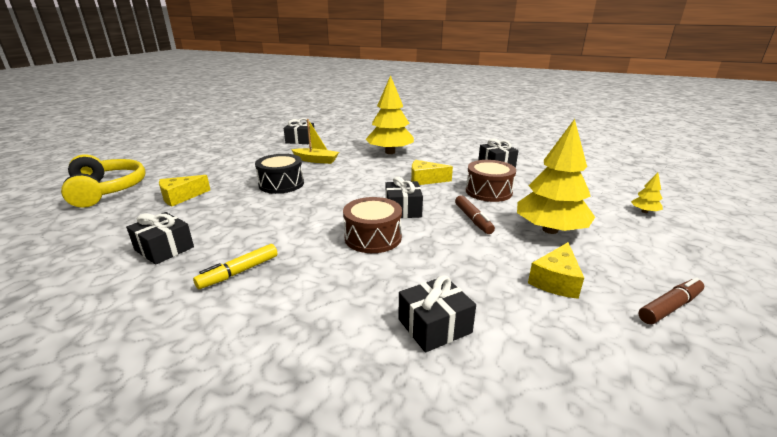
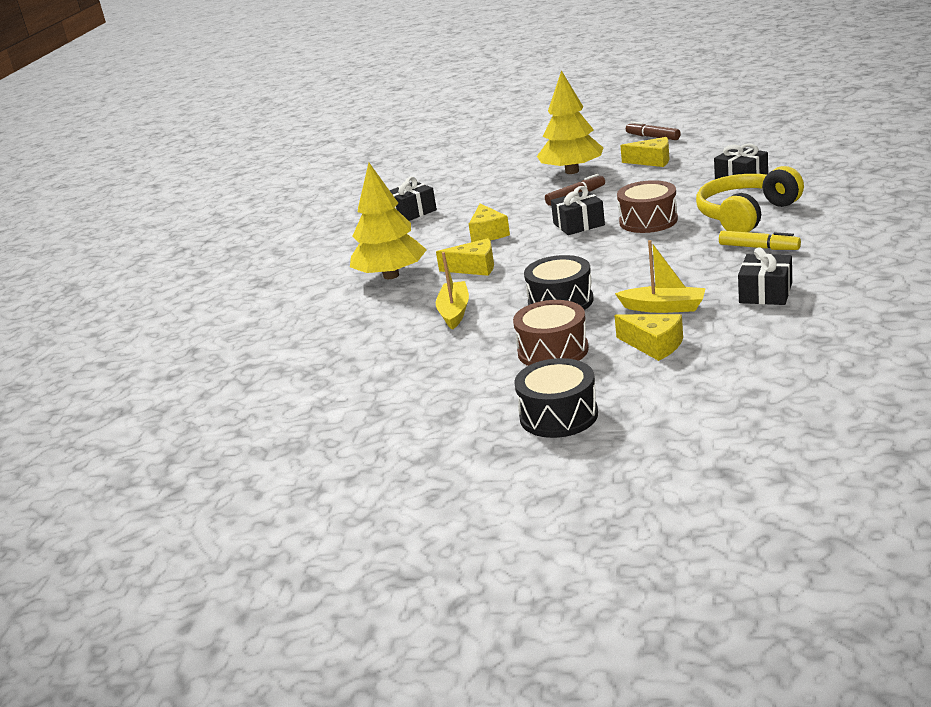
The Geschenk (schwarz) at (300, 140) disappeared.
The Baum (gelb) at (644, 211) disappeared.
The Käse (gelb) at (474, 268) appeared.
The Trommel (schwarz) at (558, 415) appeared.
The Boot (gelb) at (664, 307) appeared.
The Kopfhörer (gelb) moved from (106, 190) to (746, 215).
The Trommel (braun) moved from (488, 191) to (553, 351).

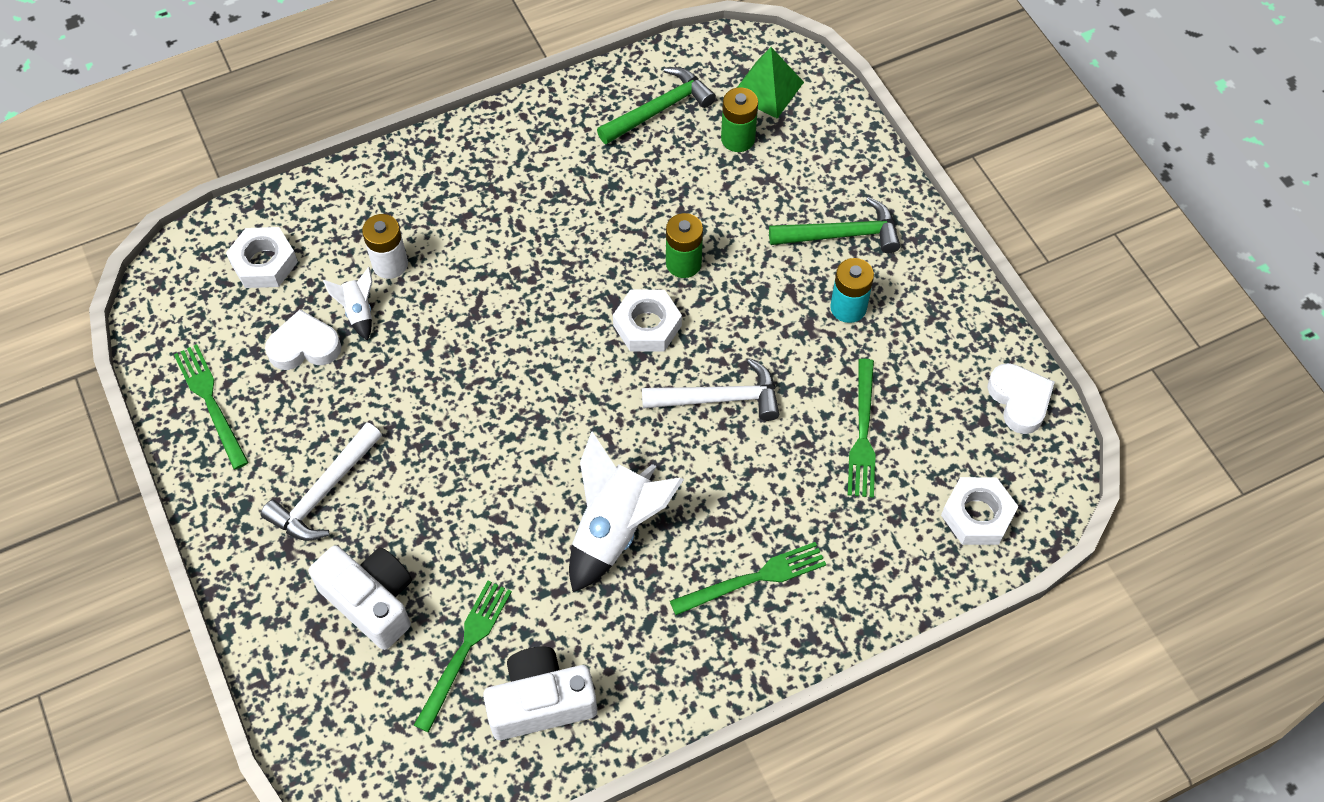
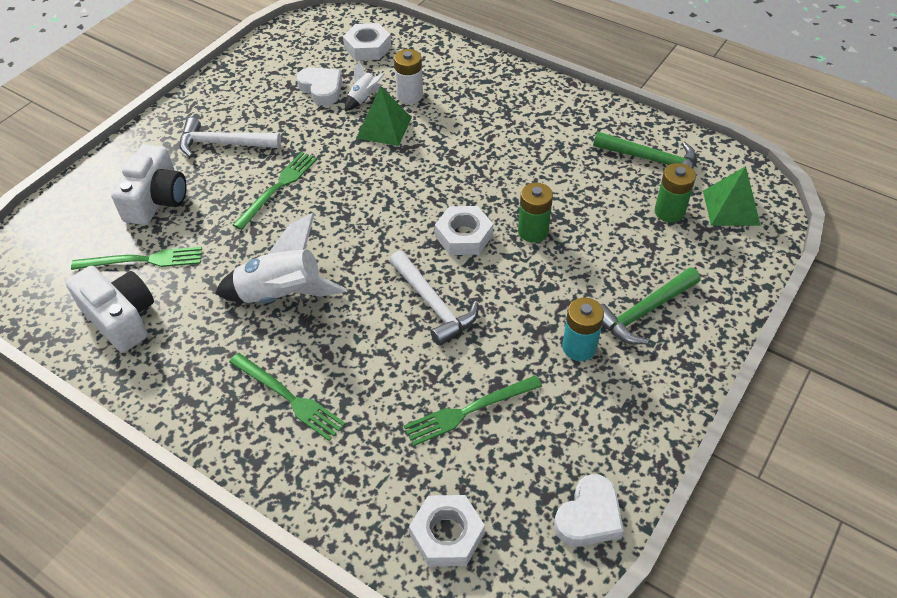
The Pyramide (grün) at (384, 127) appeared.
The Gabel (grün) moved from (210, 402) to (278, 187).
The Hammer (grün) at (842, 234) turned 90 degrees clockwise.

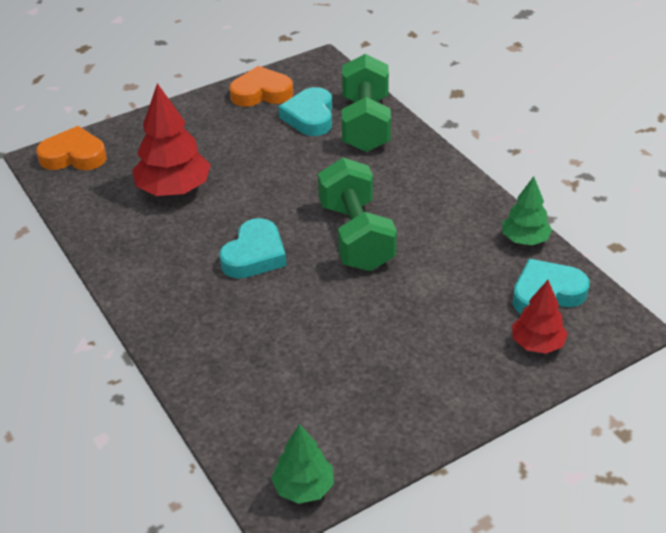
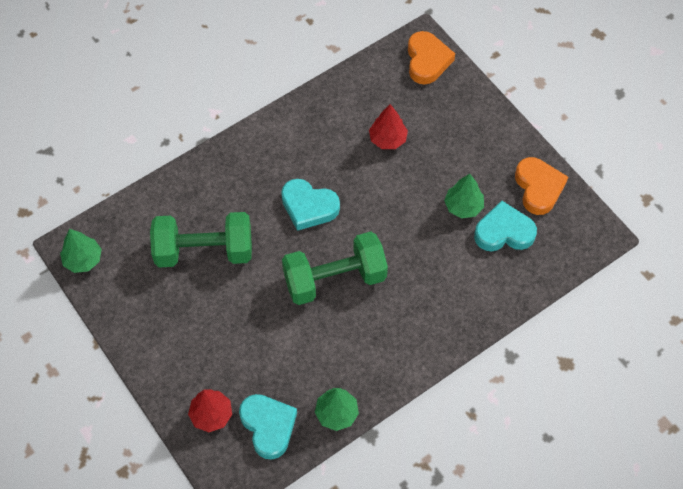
The Baum (grün) at (463, 206) appeared.
The Hantel (grün) moved from (365, 124) to (204, 251).
The Baum (rot) at (174, 189) changed to 0.60 times the size.

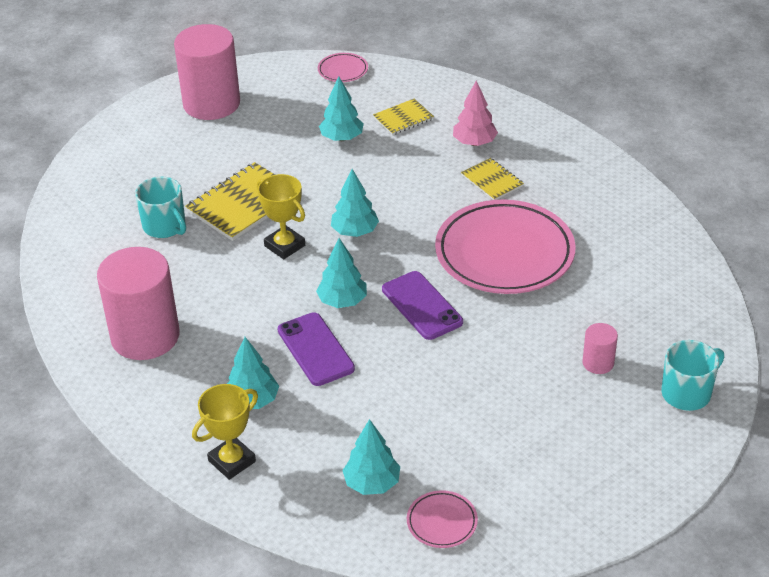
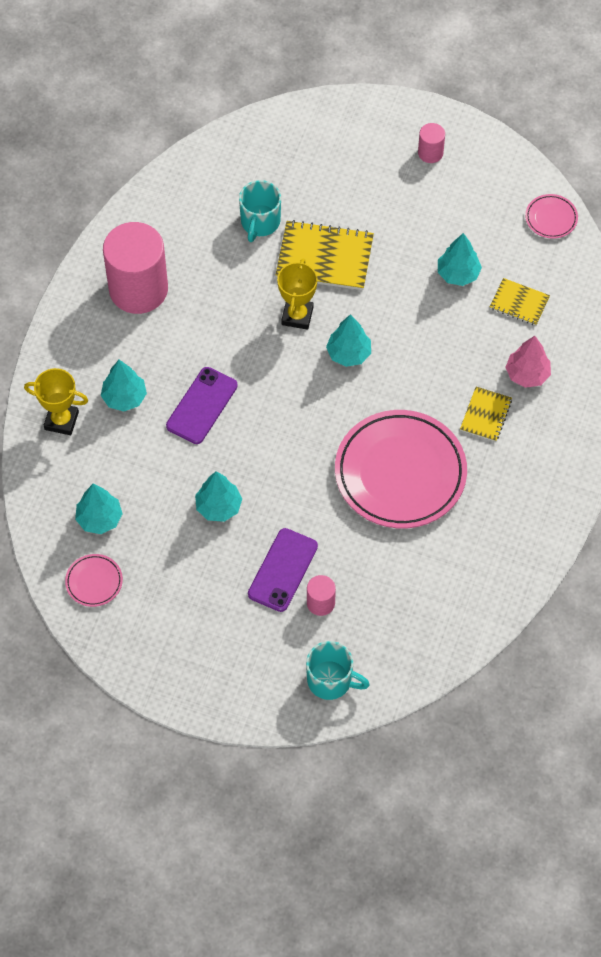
The Baum (türkis) moved from (342, 301) to (218, 507).
The Handy (lila) moved from (422, 306) to (282, 570).
The Vollzylinder (rosa) at (211, 103) changed to 0.45 times the size.

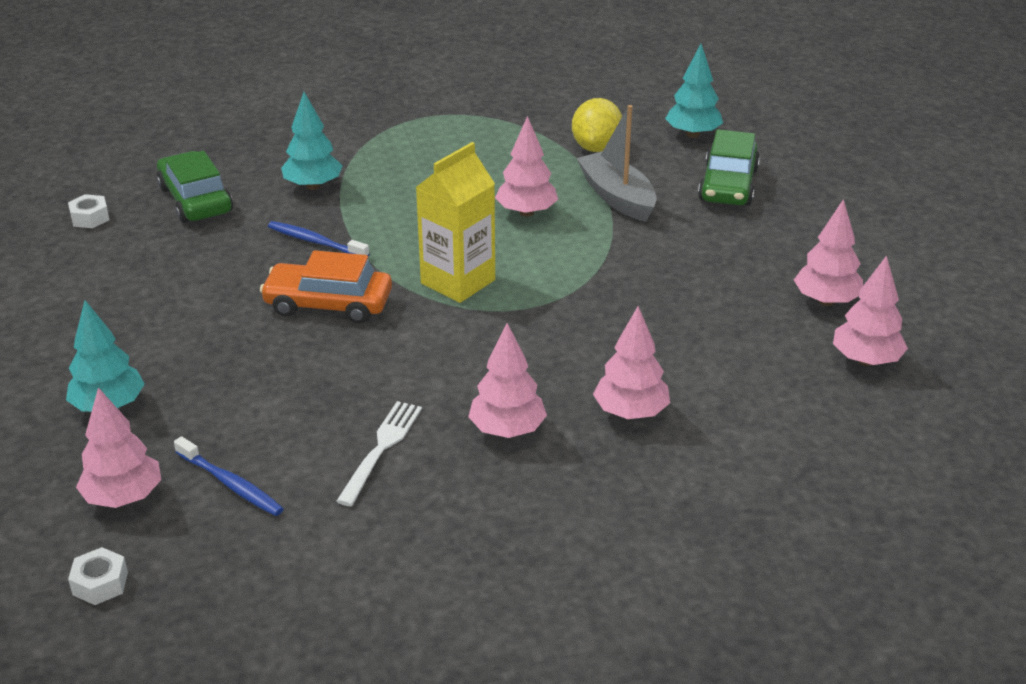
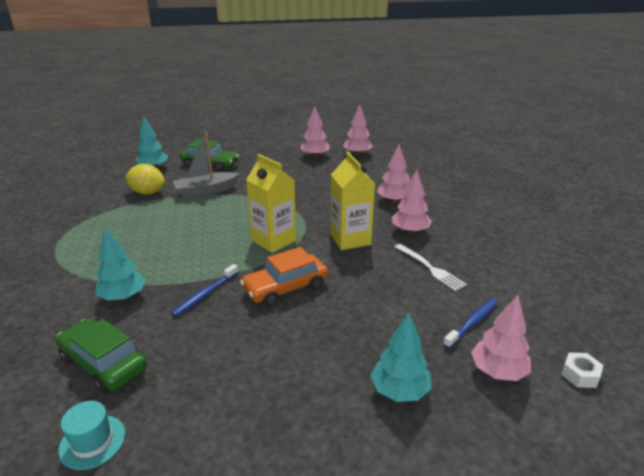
The Baum (rosa) at (526, 212) disappeared.
The Getränkekarton (gelb) at (350, 239) appeared.
The Sechskantmutter (weiß) at (90, 218) was replaced by the Hut (türkis) at (92, 442).
The Auto (grün) at (195, 200) turned 60 degrees clockwise.
The Auto (orange) at (328, 304) turned 45 degrees clockwise.
The Gabel (weiß) at (381, 449) turned 150 degrees counterclockwise.

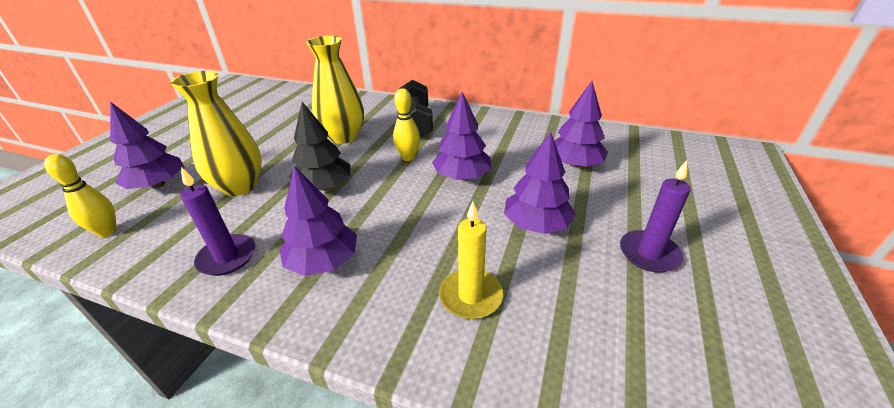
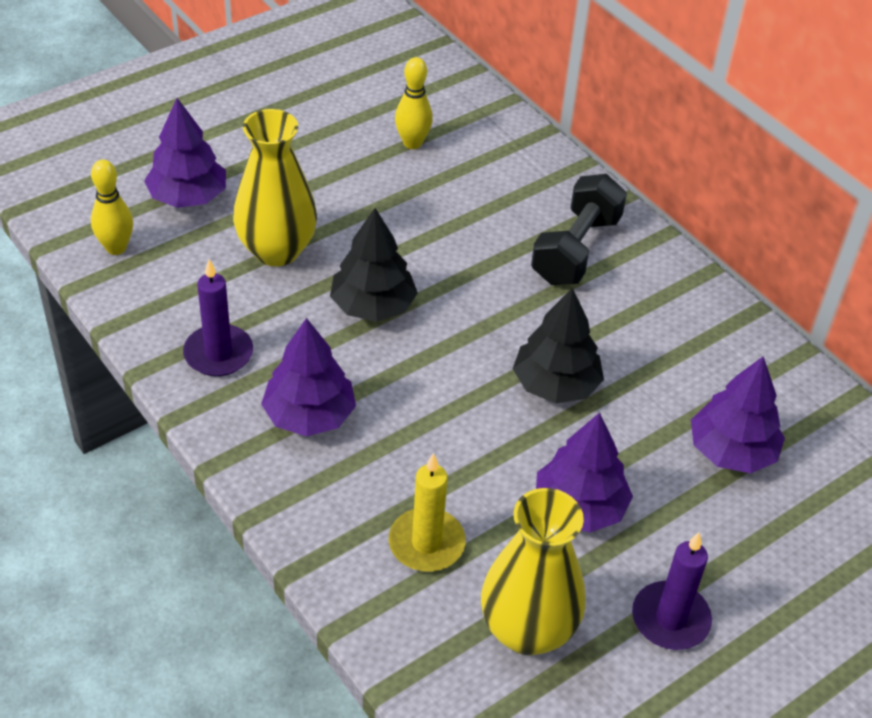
The Vase (gelb) moved from (343, 137) to (527, 630).
The Bowlingkegel (gelb) moved from (408, 157) to (412, 143).
The Baum (lila) at (462, 176) became the Baum (schwarz) at (556, 384).

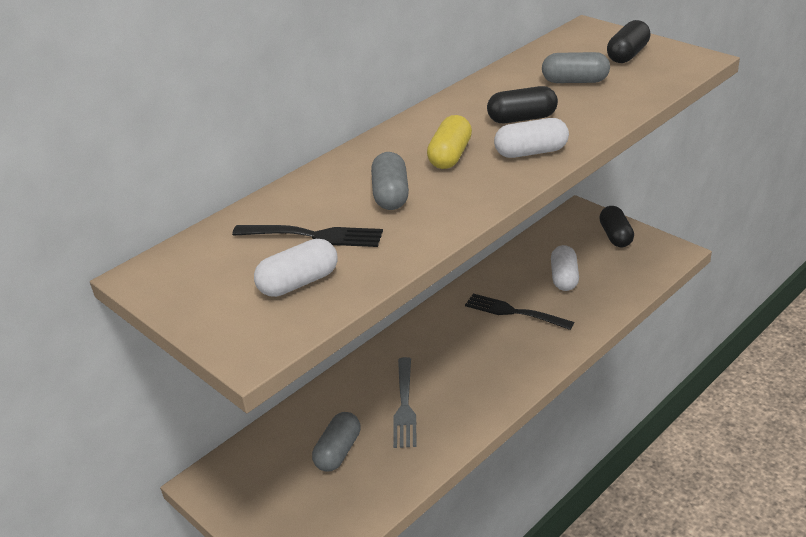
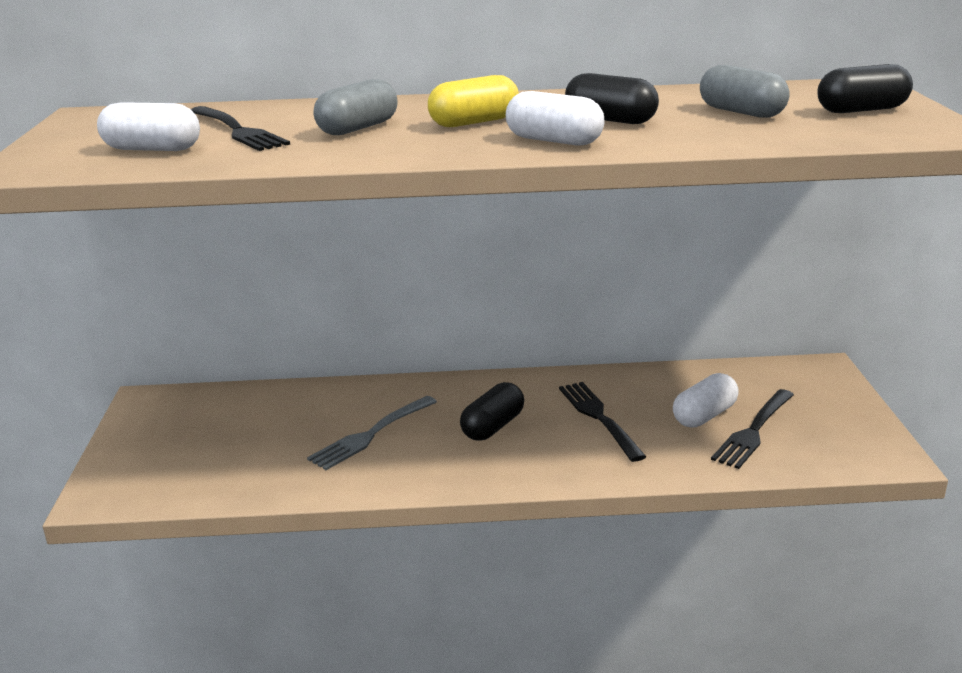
The Kapsel (grau) at (338, 451) disappeared.
The Gabel (schwarz) at (754, 430) appeared.
The Kapsel (schwarz) moved from (615, 236) to (493, 427).

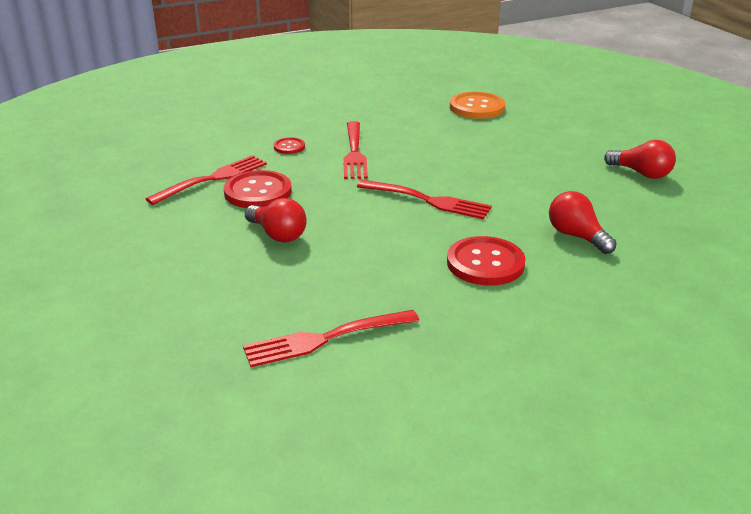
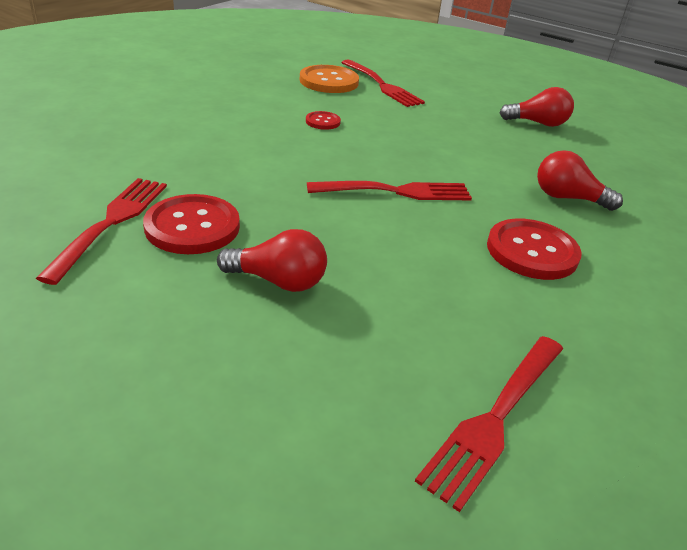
The Knopf (rot) moved from (289, 147) to (323, 122).
The Gabel (rot) moved from (354, 152) to (381, 85).

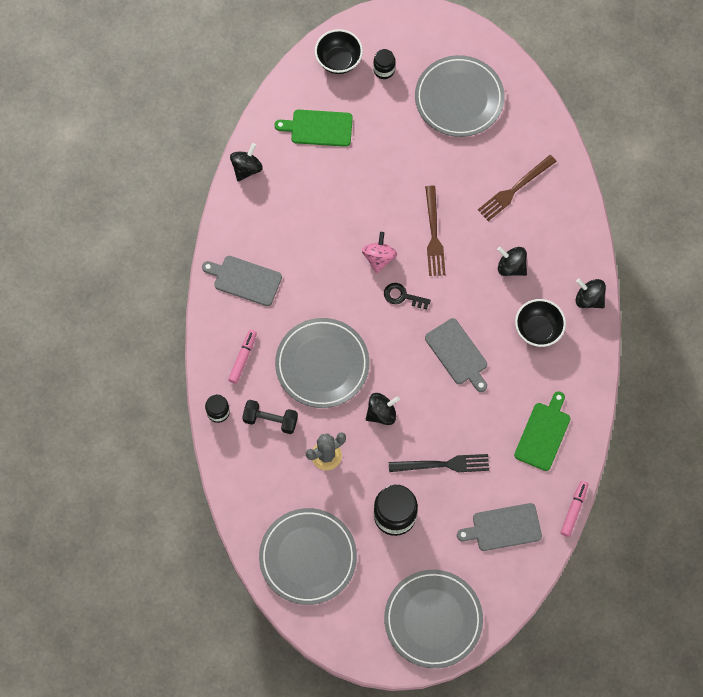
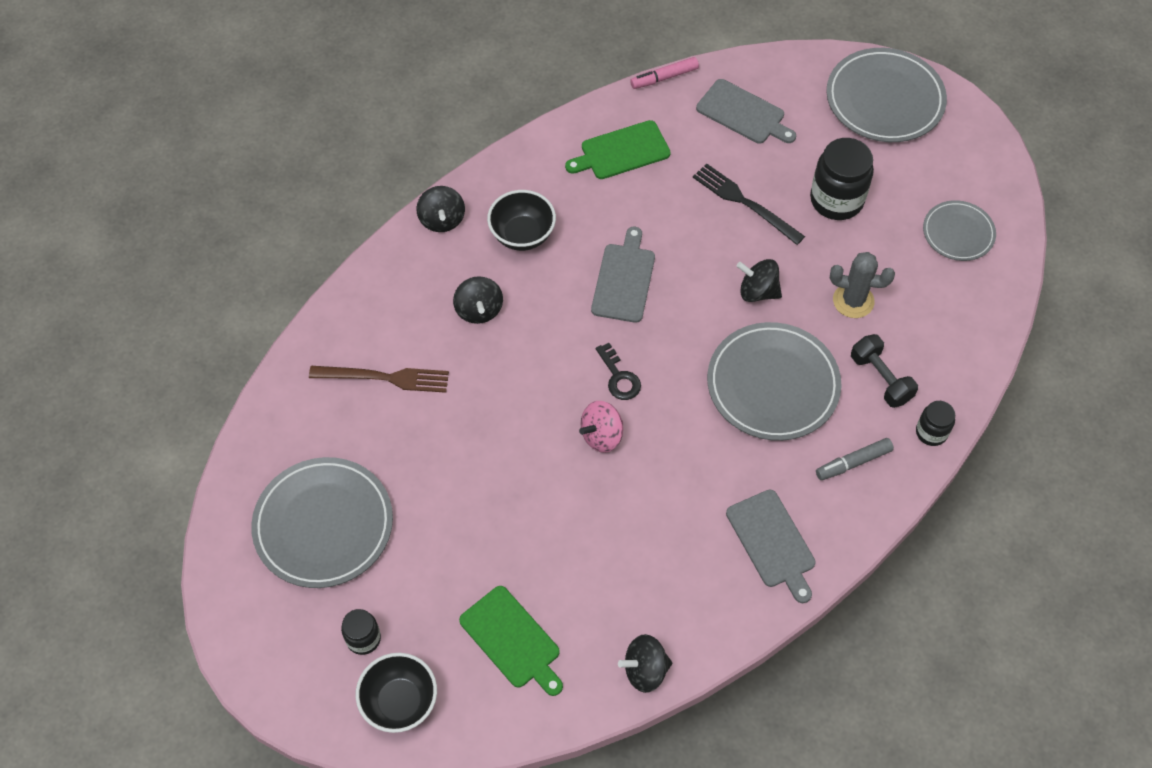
The Gabel (braun) at (433, 234) disappeared.
The Filzstift (rosa) at (243, 358) became the Filzstift (grau) at (853, 462).
The Teller (grau) at (308, 557) changed to 0.58 times the size.

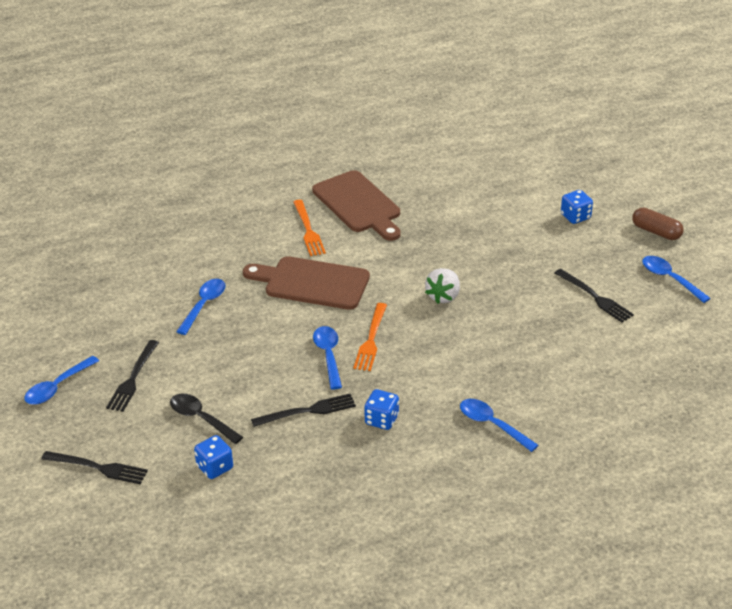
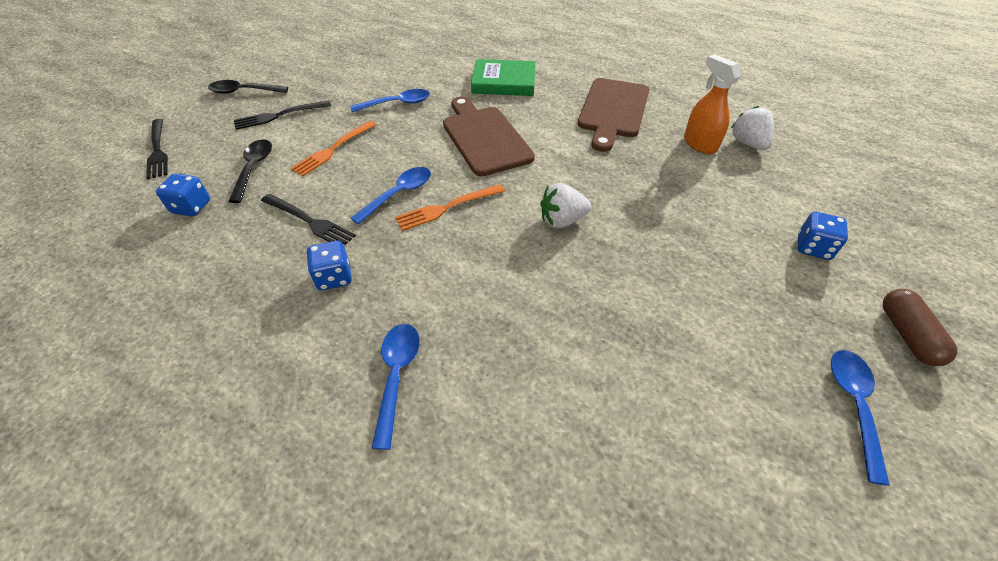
The Gabel (schwarz) at (595, 297) disappeared.
The Buch (grün) at (504, 82) appeared.
The Sprühflasche (orange) at (699, 144) appeared.
The Erdbeere (weiß) at (748, 143) appeared.
The Gabel (orange) moved from (308, 230) to (332, 150).
The Löffel (blau) at (57, 387) became the Löffel (schwarz) at (244, 92).

